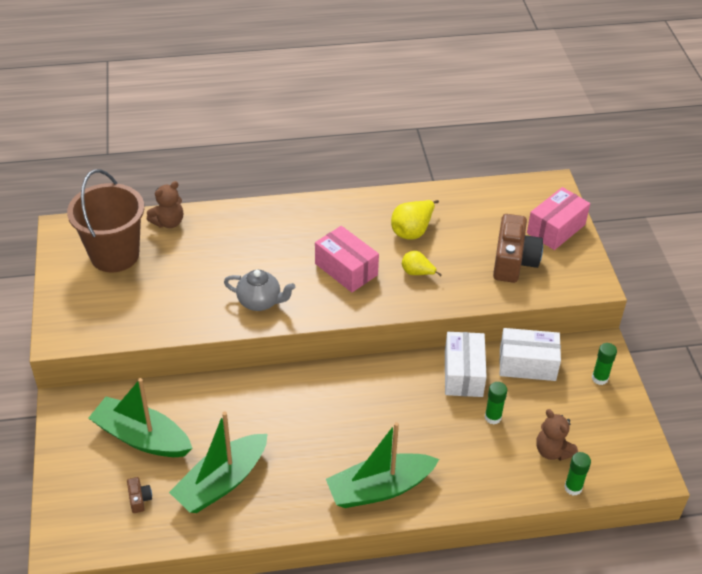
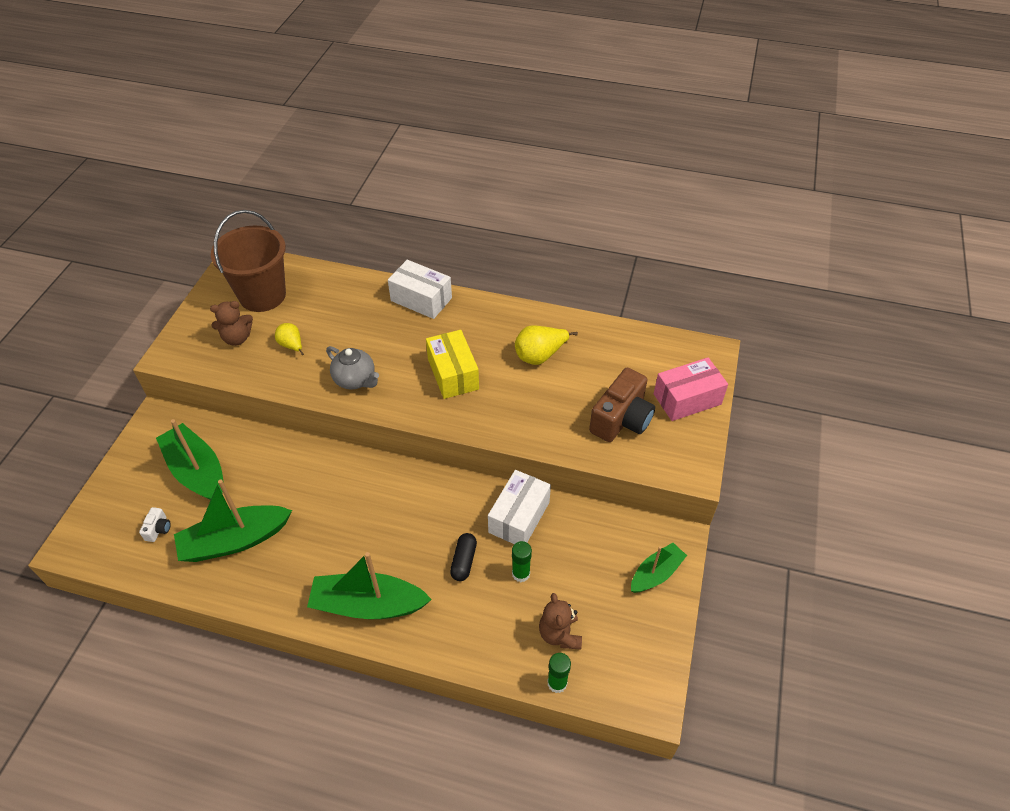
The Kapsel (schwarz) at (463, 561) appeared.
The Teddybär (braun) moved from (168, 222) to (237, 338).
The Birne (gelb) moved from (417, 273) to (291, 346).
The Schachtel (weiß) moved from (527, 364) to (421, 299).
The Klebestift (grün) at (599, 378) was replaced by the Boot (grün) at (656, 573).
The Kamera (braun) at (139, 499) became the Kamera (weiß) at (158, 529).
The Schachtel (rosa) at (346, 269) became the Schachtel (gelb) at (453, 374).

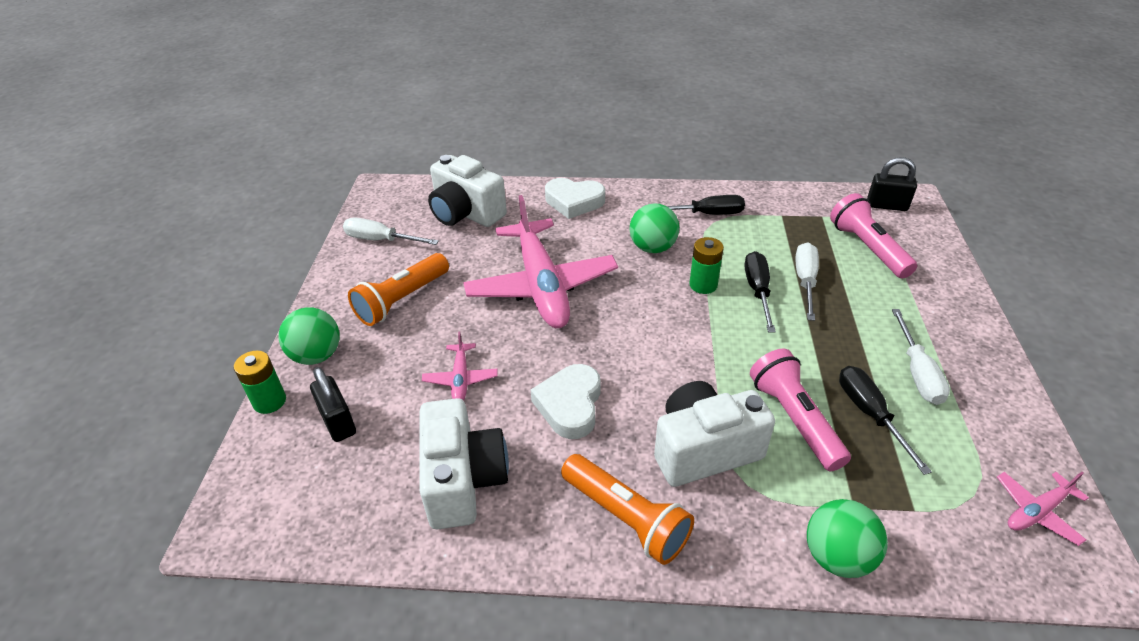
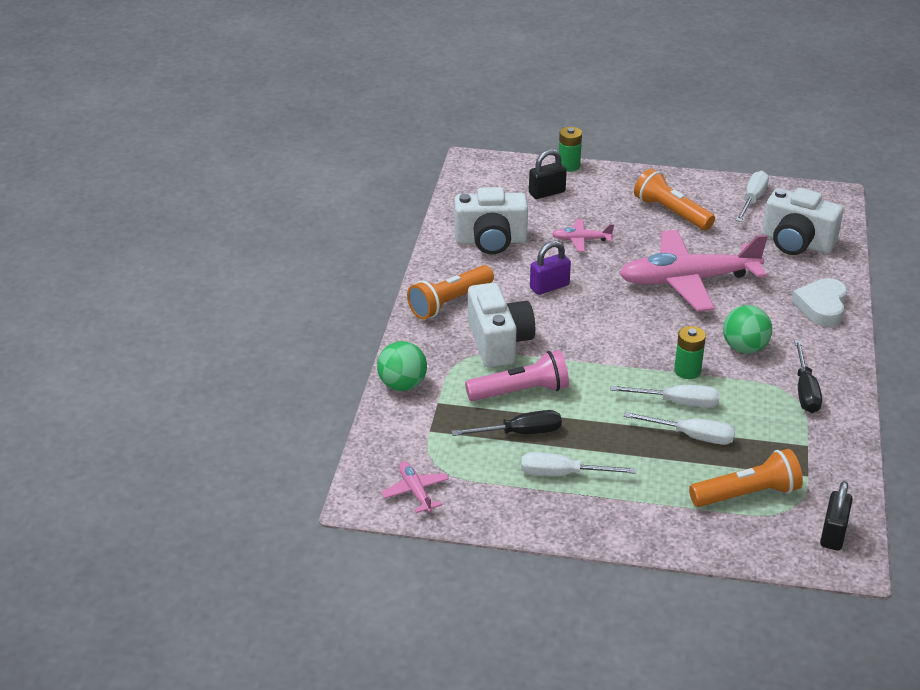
The Ball (grün) at (317, 355) disappeared.
The Herz (weiß) at (570, 405) was replaced by the Vorhängeschloss (lila) at (549, 286).
The Schraubenzieher (schwarz) at (757, 291) became the Schraubenzieher (weiß) at (677, 402).
The Taschenlampe (rosa) at (867, 248) became the Taschenlampe (orange) at (747, 494).
The Kamera (weiß) at (466, 213) turned 105 degrees counterclockwise.

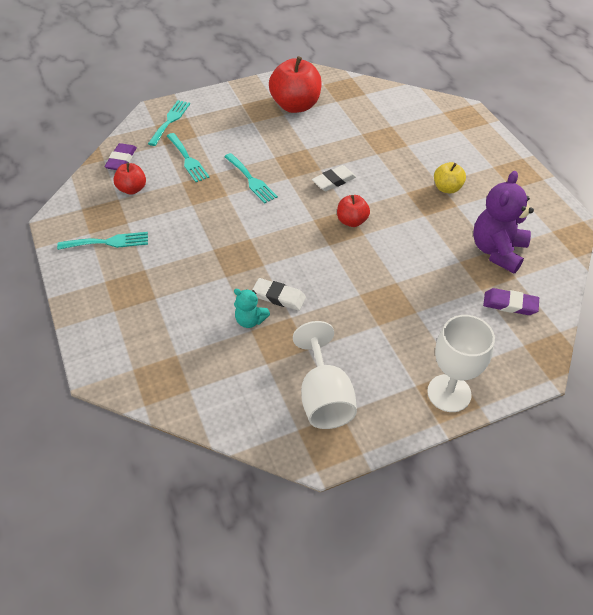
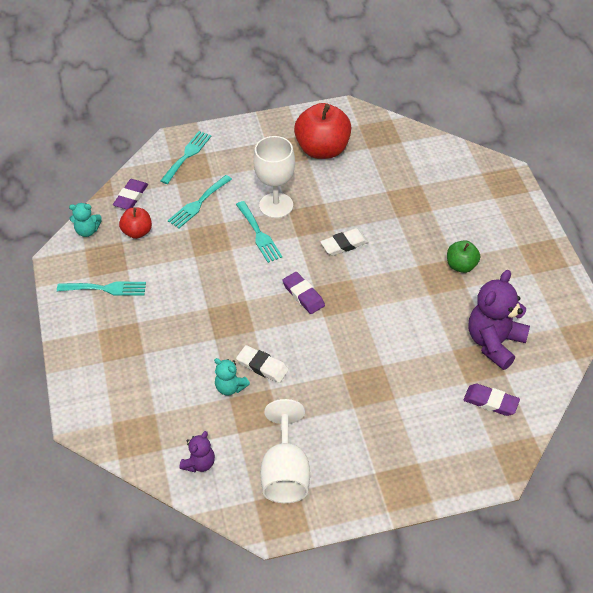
The Apfel (rot) at (352, 221) disappeared.
The Teddybär (türkis) at (87, 231) appeared.
The Teddybär (lila) at (199, 463) appeared.
The Radiergummi (lila) at (303, 295) appeared.
The Kelch (weiß) moved from (449, 393) to (276, 205).
The Apfel (gelb) at (447, 188) became the Apfel (grün) at (461, 266).
The Gabel (türkis) at (188, 159) turned 60 degrees clockwise.

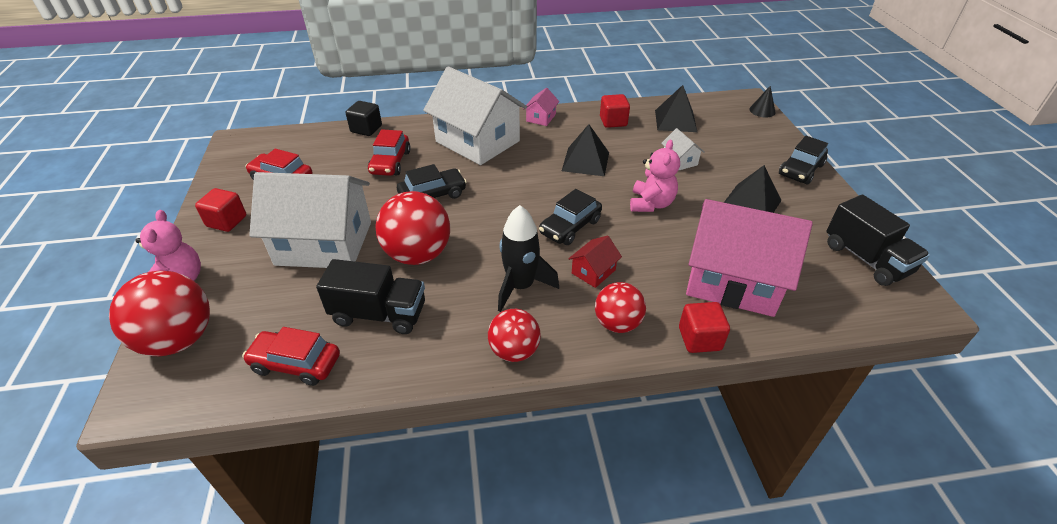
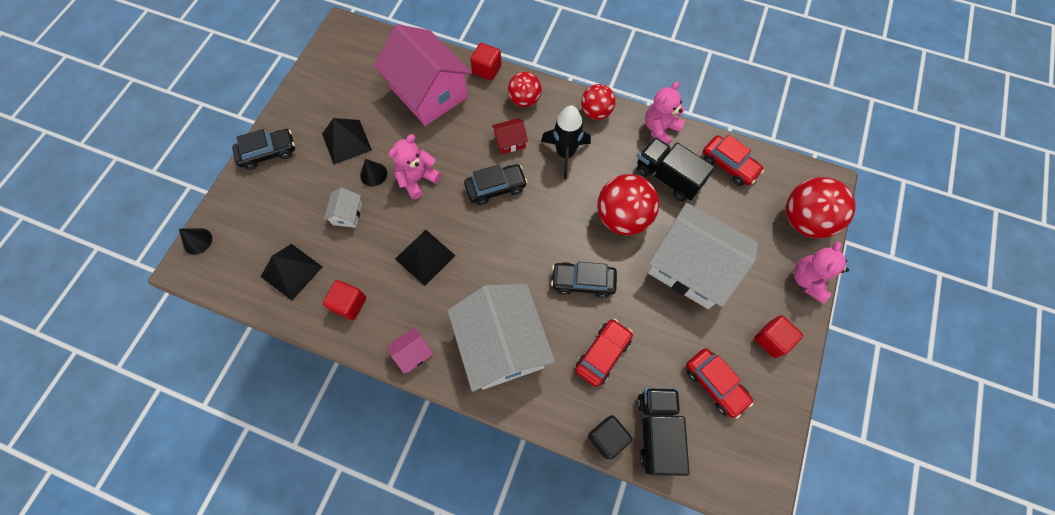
The Kegel (schwarz) at (373, 174) appeared.
The Teddybär (rosa) at (660, 129) appeared.
The Lastwagen (schwarz) moved from (866, 259) to (657, 432).

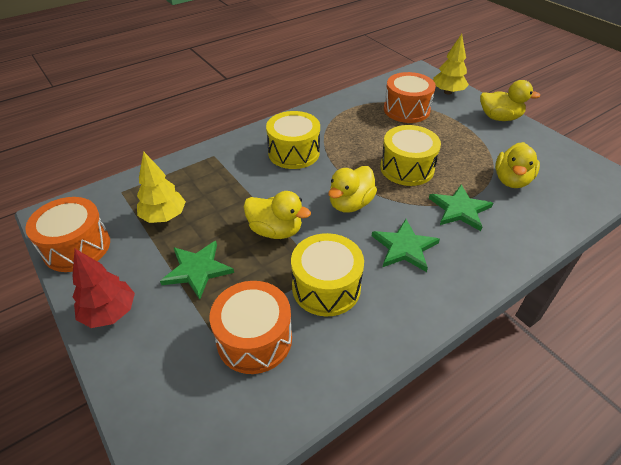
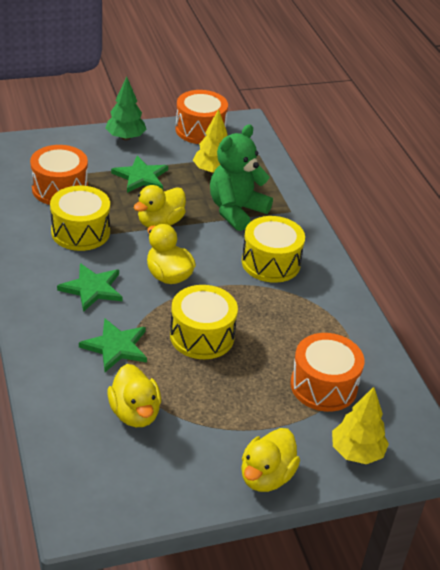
The Teddybär (grün) at (236, 211) appeared.
The Baum (rot) at (110, 312) became the Baum (grün) at (125, 137).
The Ente (gelb) at (511, 180) turned 150 degrees counterclockwise.

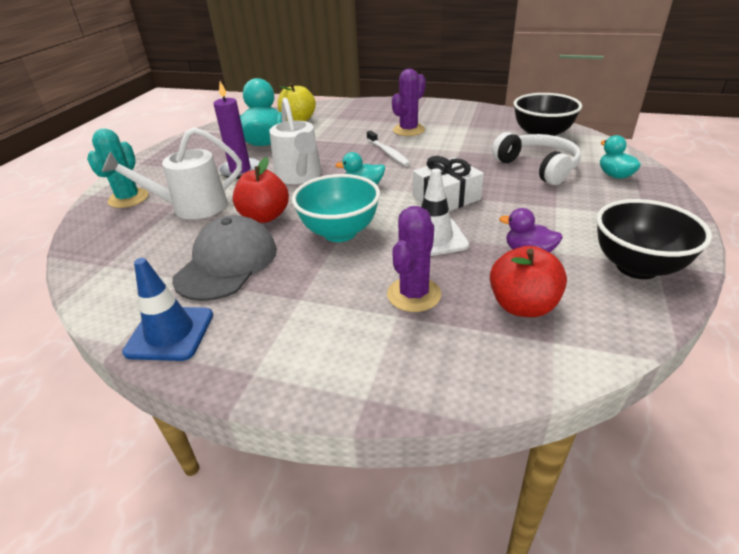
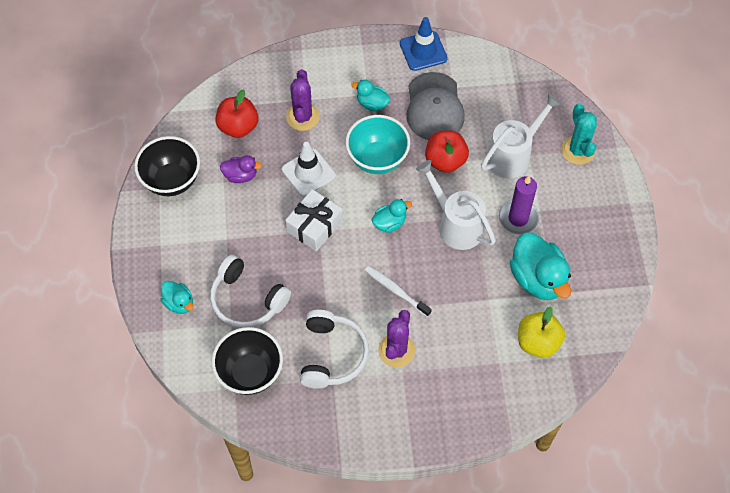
The Kopfhörer (weiß) at (332, 355) appeared.
The Ente (türkis) at (372, 104) appeared.

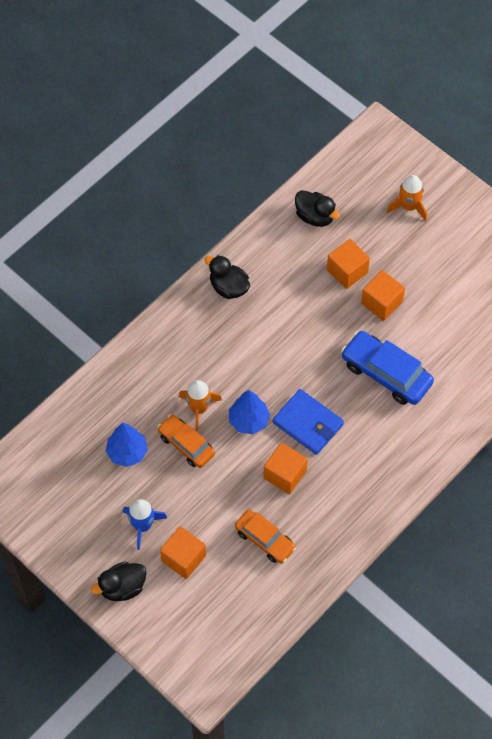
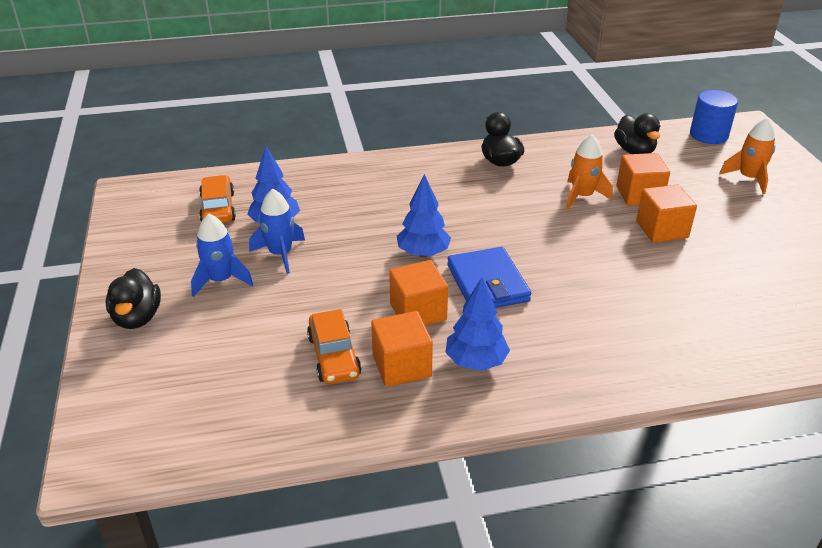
The Auto (blau) at (386, 373) disappeared.
The Rakete (blau) at (280, 254) appeared.
The Baum (blau) at (476, 362) appeared.
The Vollzylinder (blau) at (708, 135) appeared.
The Auto (orange) moved from (186, 444) to (218, 208).
The Kubus (orange) moved from (183, 558) to (401, 366).
The Rakete (orange) moved from (199, 408) to (582, 196).
The Ente (schwarz) at (122, 587) turned 105 degrees counterclockwise.

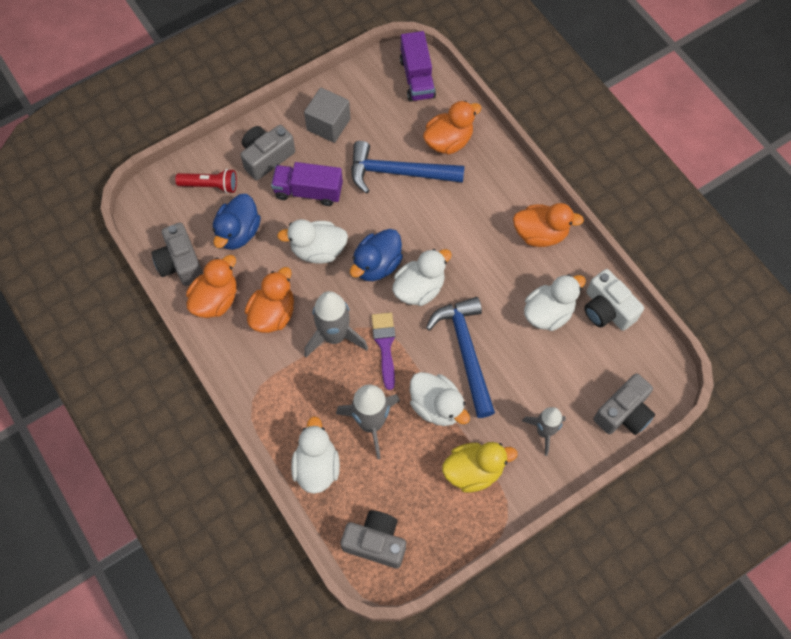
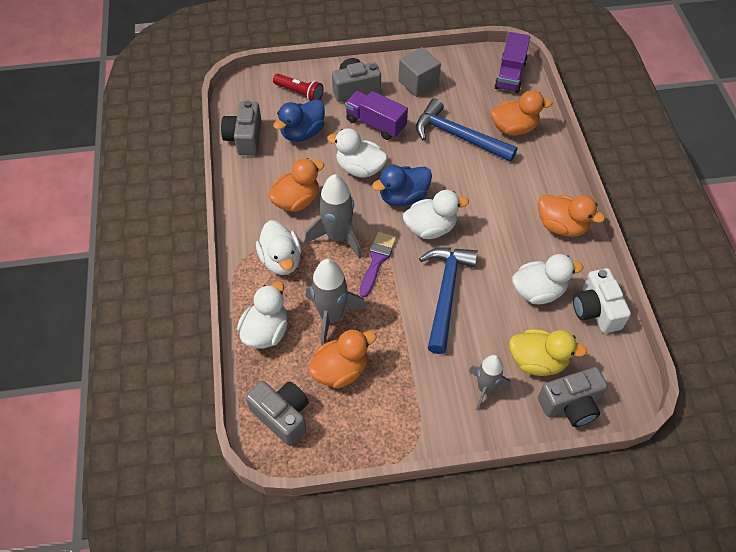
The Ente (orange) moved from (216, 299) to (340, 370).
The Ente (weiß) moved from (436, 406) to (281, 260).
The Ente (gelb) moved from (473, 471) to (537, 361).

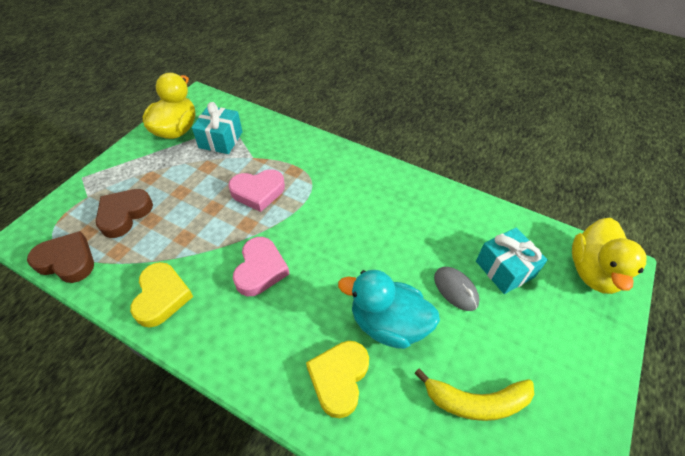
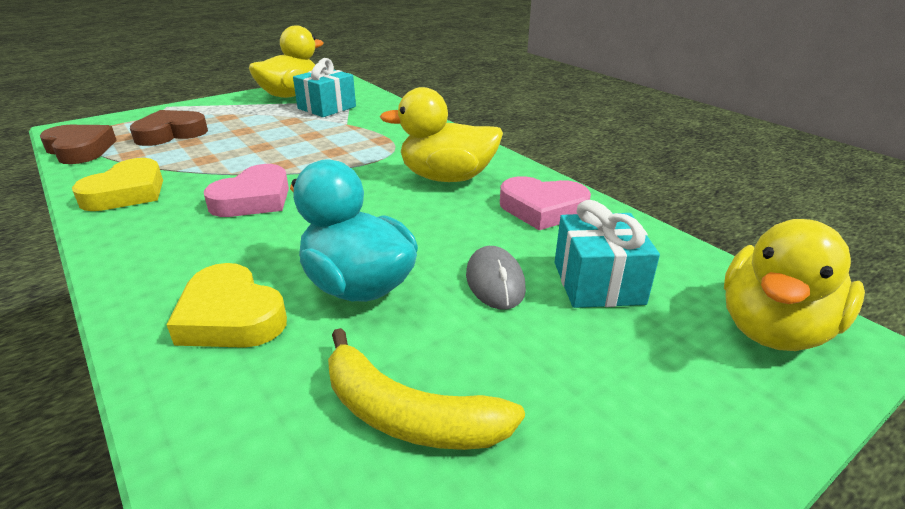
The Ente (gelb) at (447, 178) appeared.
The Herz (rosa) moved from (258, 192) to (542, 209).
The Herz (gelb) at (339, 378) turned 90 degrees counterclockwise.

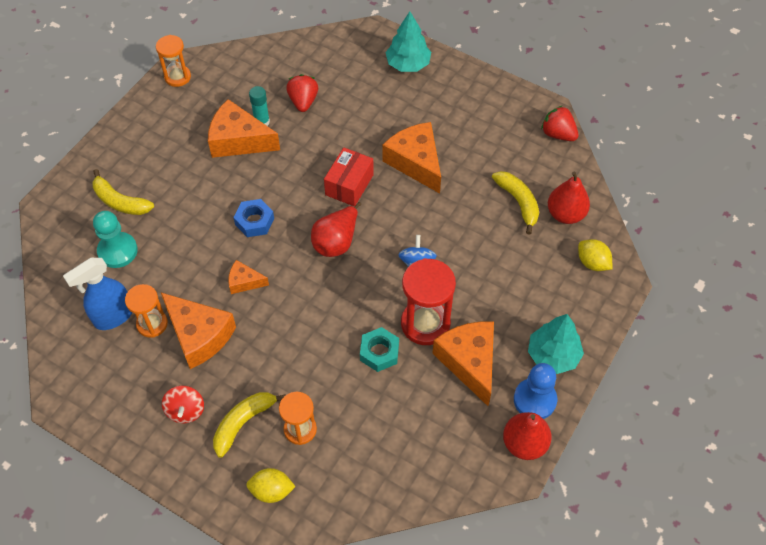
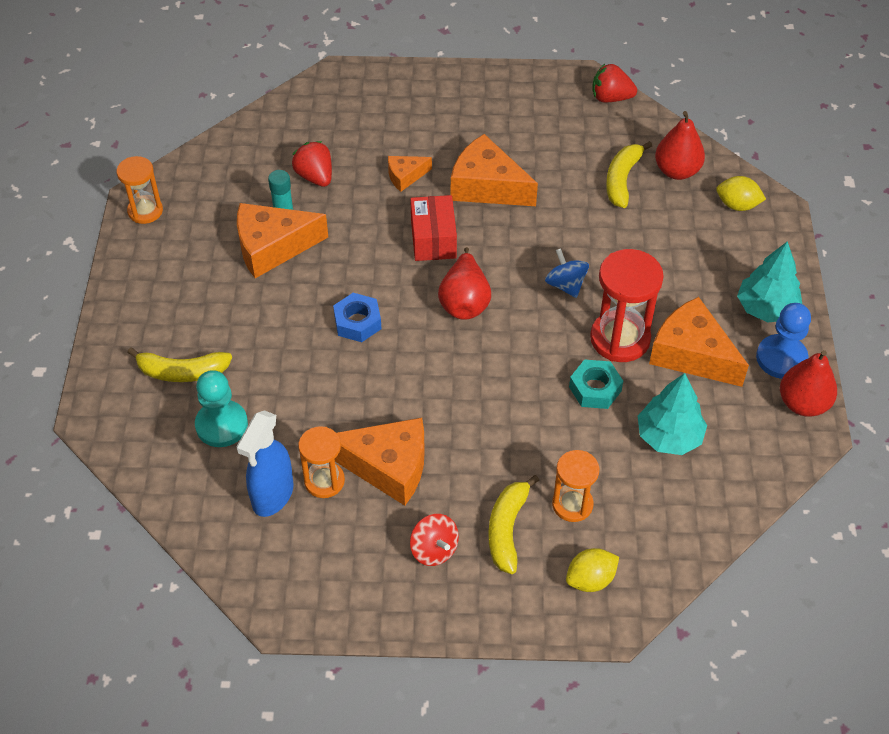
The Käse (orange) moved from (244, 282) to (405, 176).
The Baum (türkis) moved from (408, 64) to (669, 436).
The Banane (gelb) at (518, 202) turned 105 degrees counterclockwise.

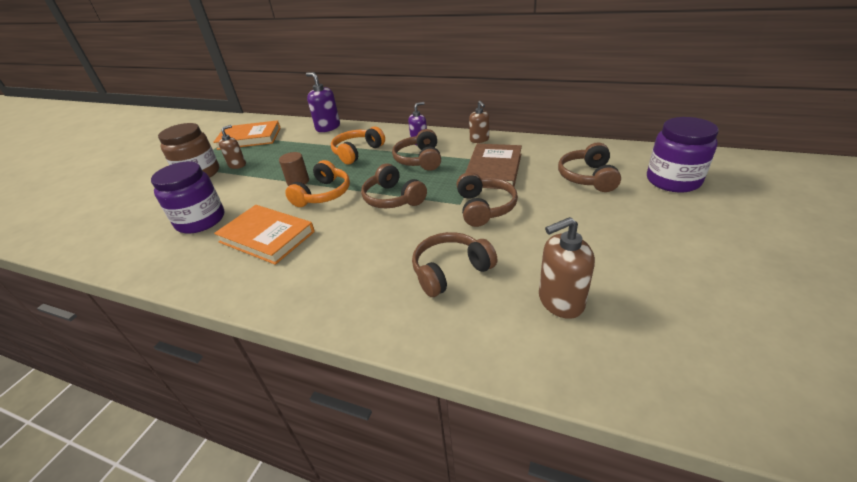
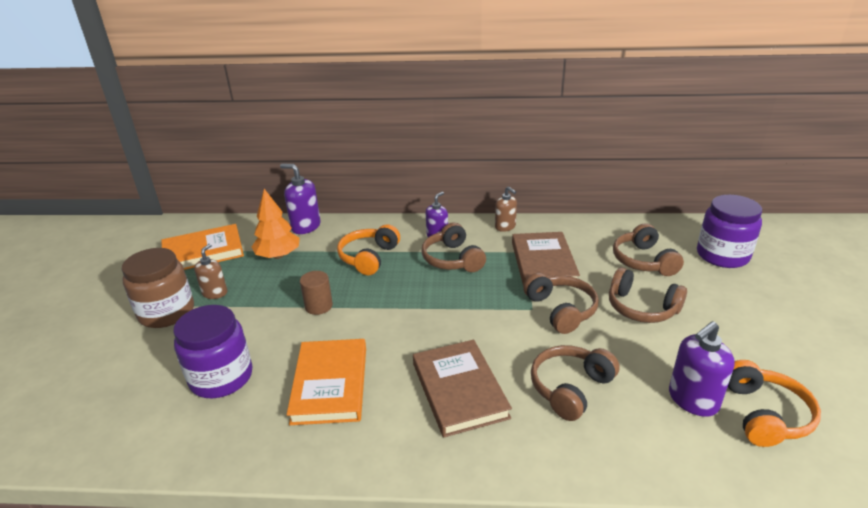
The Baum (orange) at (278, 256) appeared.
The Buch (braun) at (459, 390) appeared.
The Kopfhörer (orange) moved from (323, 194) to (765, 414).
The Kopfhörer (braun) moved from (393, 198) to (641, 308).
The Seifenspender (braun) at (560, 301) became the Seifenspender (lila) at (692, 400).
The Buch (orange) at (267, 237) turned 75 degrees clockwise.

